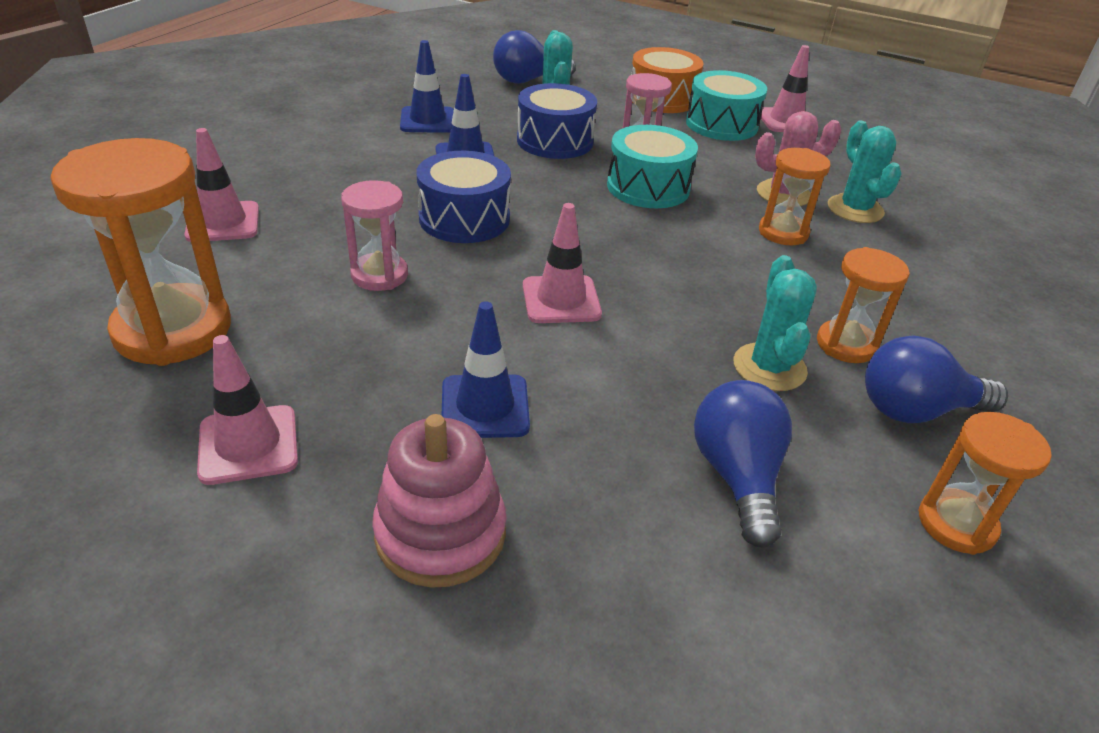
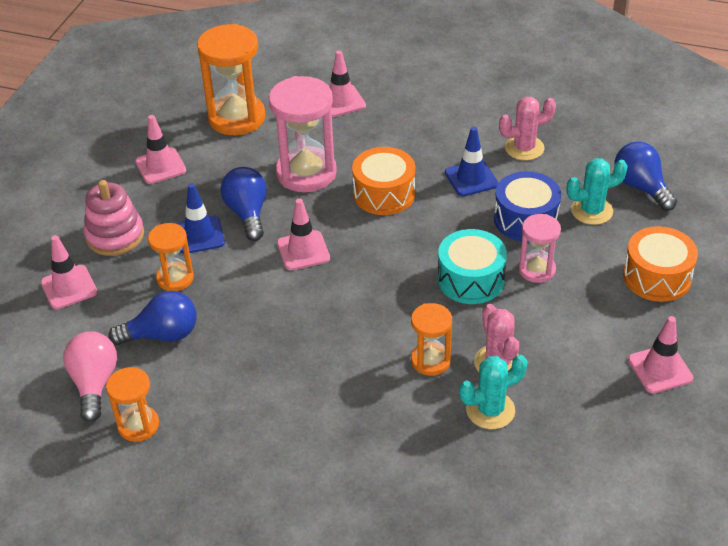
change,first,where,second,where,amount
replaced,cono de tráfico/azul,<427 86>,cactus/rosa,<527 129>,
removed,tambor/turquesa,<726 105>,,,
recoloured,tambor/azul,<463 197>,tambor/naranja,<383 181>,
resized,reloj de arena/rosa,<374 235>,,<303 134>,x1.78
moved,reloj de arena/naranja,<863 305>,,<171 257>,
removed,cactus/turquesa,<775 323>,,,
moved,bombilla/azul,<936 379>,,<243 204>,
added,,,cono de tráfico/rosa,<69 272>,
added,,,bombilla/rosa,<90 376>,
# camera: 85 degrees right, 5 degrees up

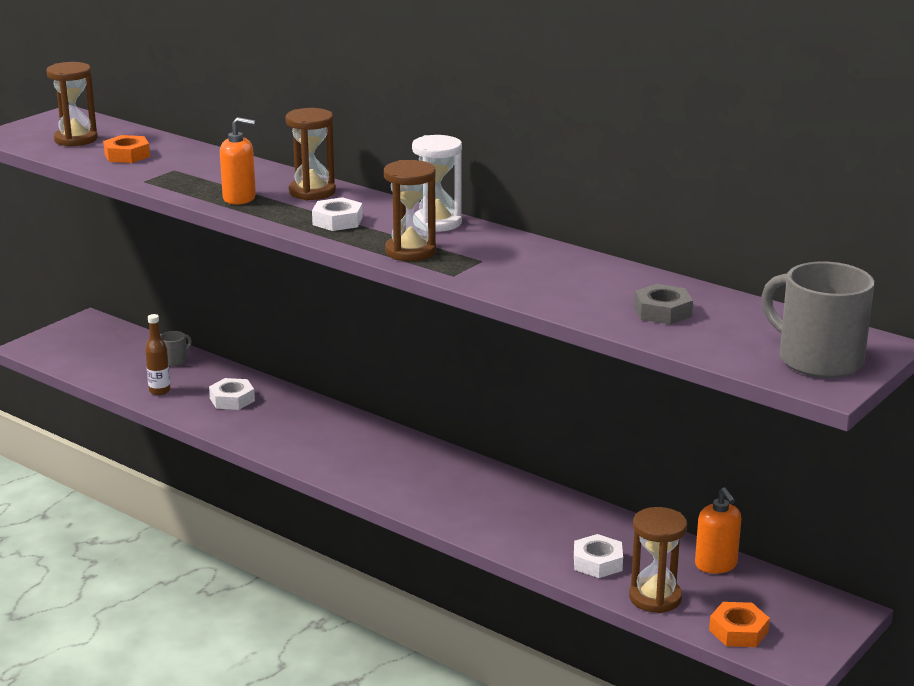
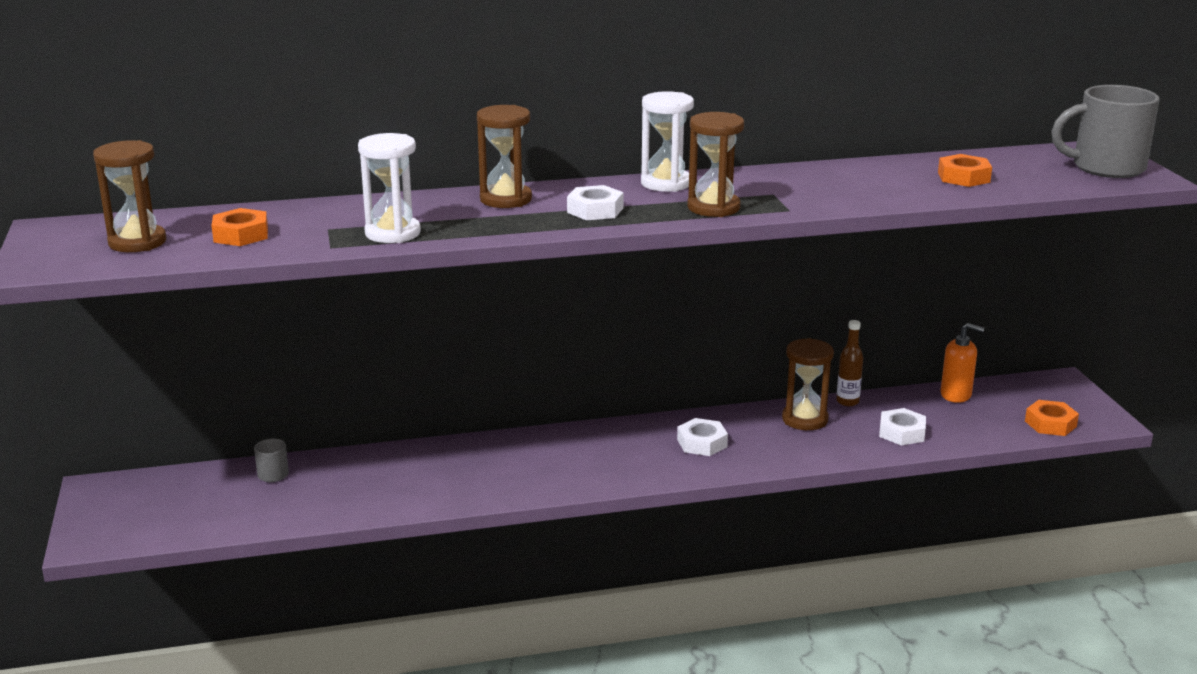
change,first,where,second,where,amount
removed,dispensador de jabón/naranja,<238 161>,,,
recoloured,tuerca/gris,<663 304>,tuerca/naranja,<965 170>,
moved,botella/marrón,<158 354>,,<849 363>,
moved,tuerca/blanco,<232 394>,,<702 437>,
moved,reloj de arena/marrón,<658 560>,,<808 384>,
added,,,reloj de arena/blanco,<389 188>,
# camera: 50 degrees left, 0 degrees up

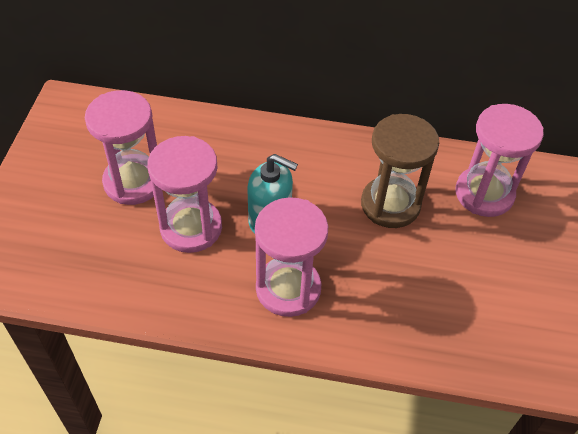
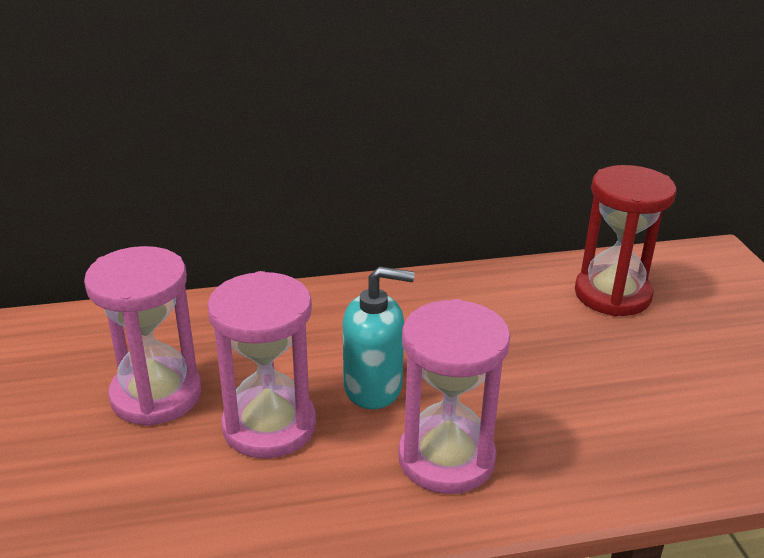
change,first,where,second,where,amount
recoloured,reloj de arena/rosa,<499 160>,reloj de arena/rojo,<625 240>,
removed,reloj de arena/marrón,<400 171>,,,
# camera: 20 degrees left, 20 degrees down

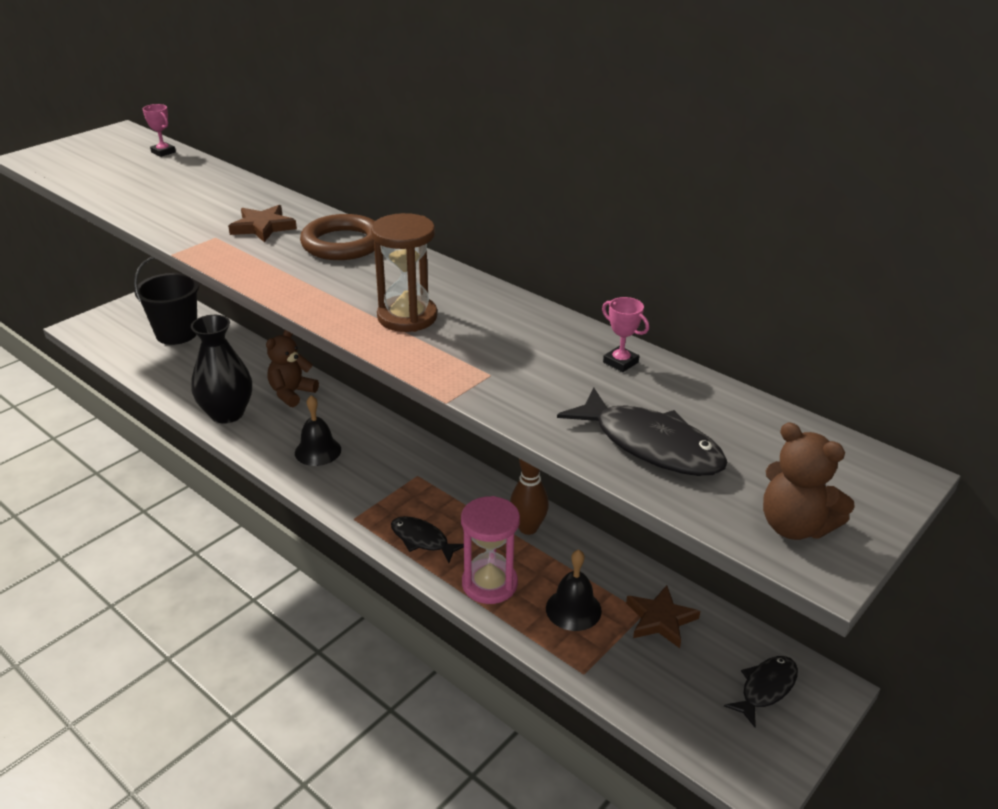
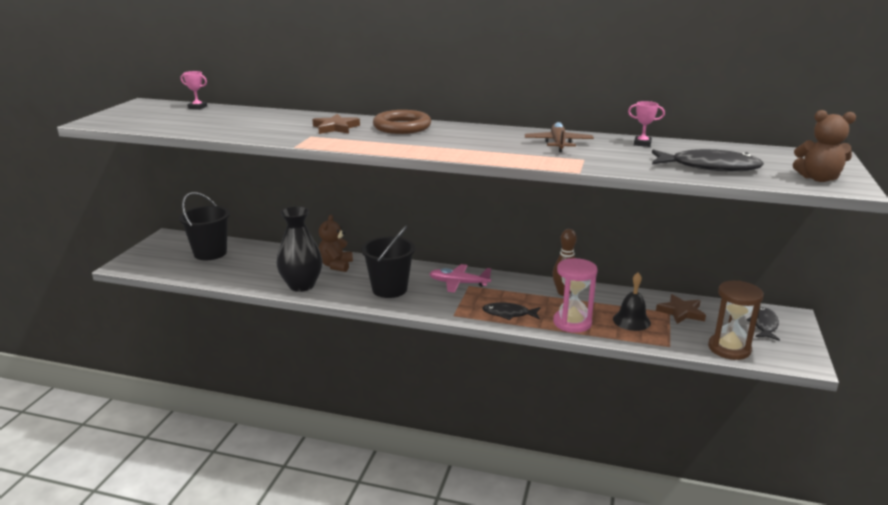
change,first,where,second,where,amount
moved,reloj de arena/marrón,<404 272>,,<736 320>,
replaced,campana/negro,<318 430>,balde/negro,<388 262>,
added,,,avión/marrón,<559 137>,
added,,,avión/rosa,<460 278>,
# camera: 25 degrees left, 10 degrees down

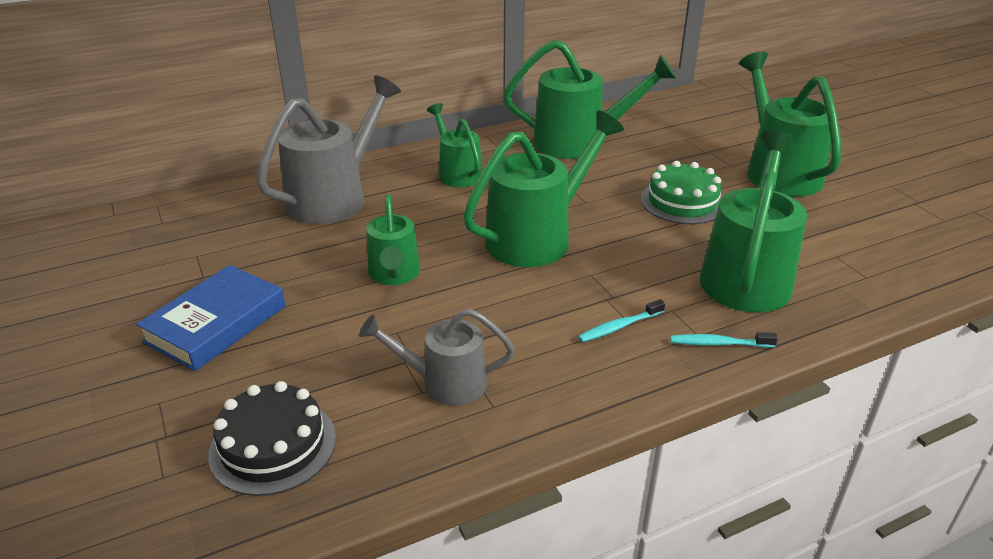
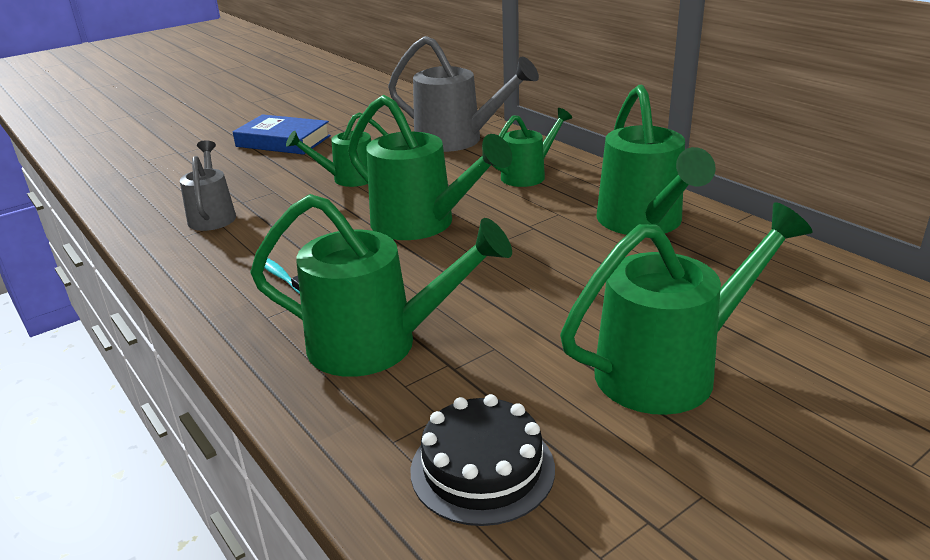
change,first,where,second,where,amount
removed,tarta/verde,<681 192>,,,
removed,cepillo de dientes/turquesa,<724 340>,,,
moved,tarta/negro,<272 438>,,<483 460>,
# camera: 80 degrees right, 5 degrees down

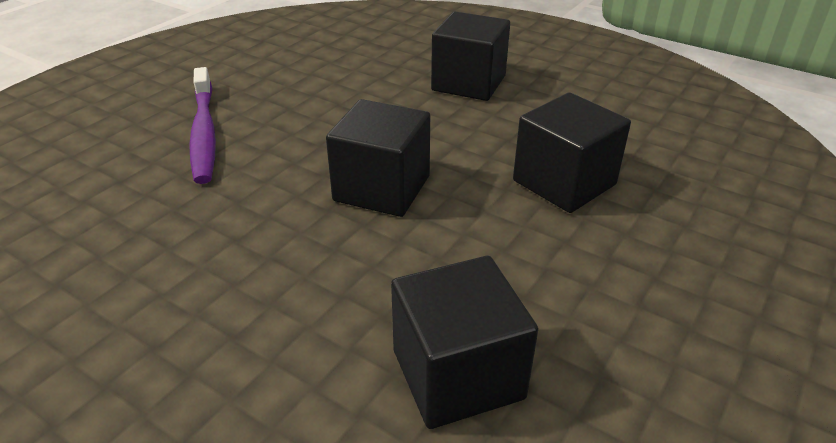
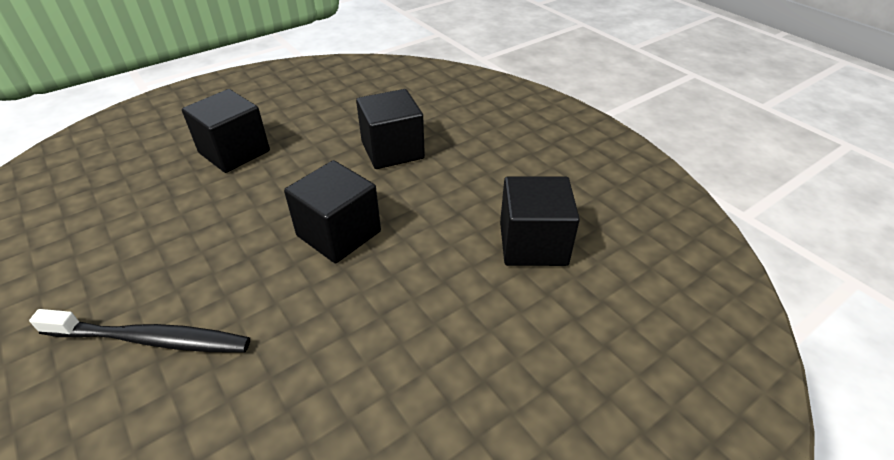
change,first,where,second,where,amount
recoloured,cepillo de dientes/morado,<202 125>,cepillo de dientes/negro,<139 331>,
# camera: 70 degrees left, 5 degrees up

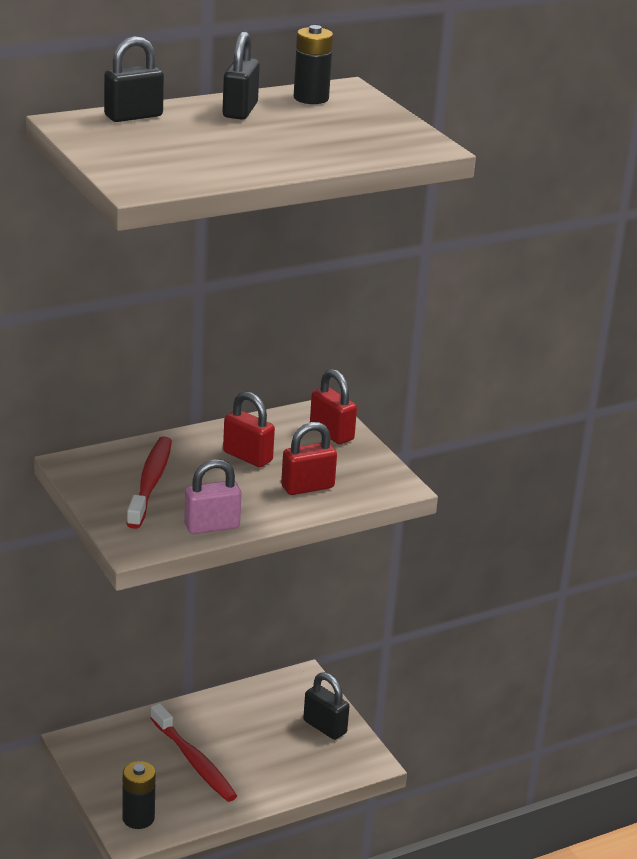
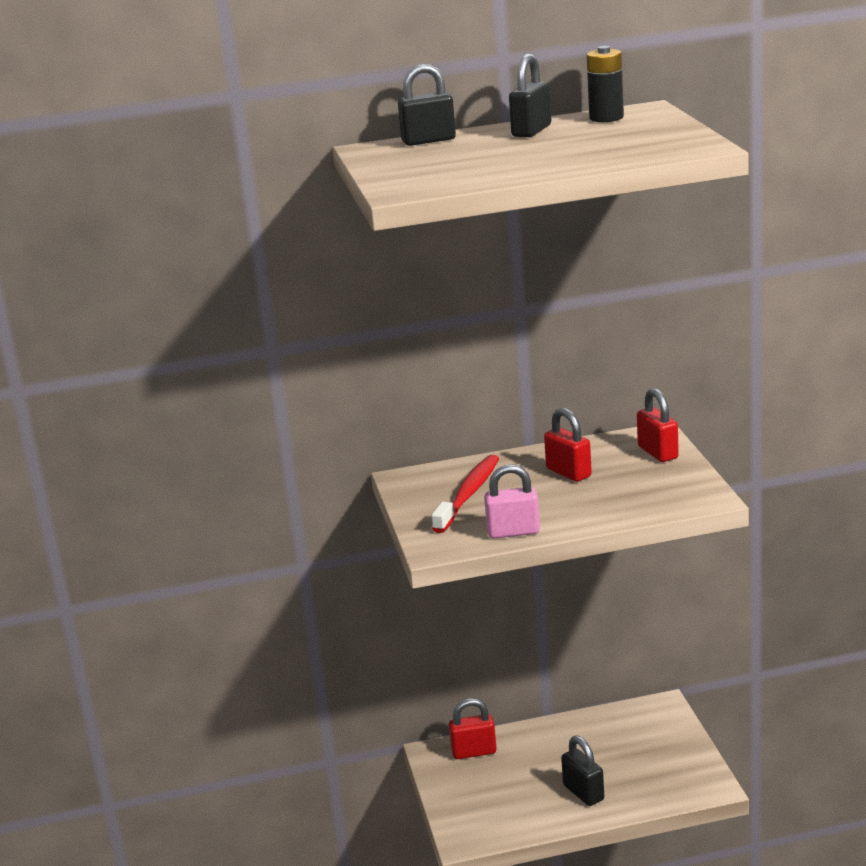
change,first,where,second,where,amount
moved,candado/rojo,<309 458>,,<473 728>,
moved,candado/negro,<326 706>,,<582 771>,
removed,cepillo de dientes/rojo,<193 752>,,,
removed,pila/negro,<139 795>,,,
# camera: 20 degrees right, 5 degrees down

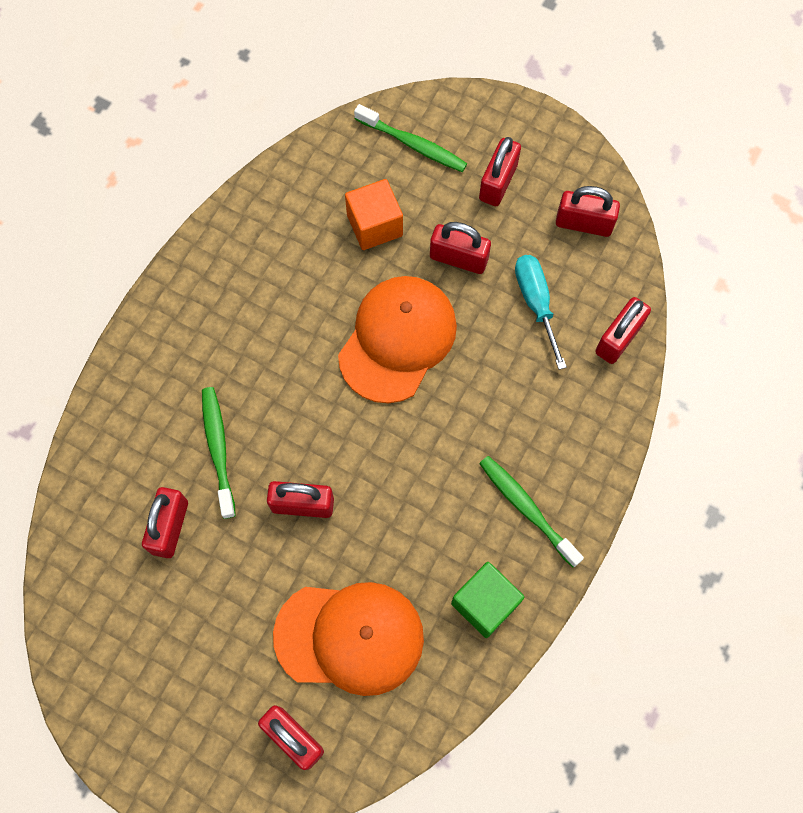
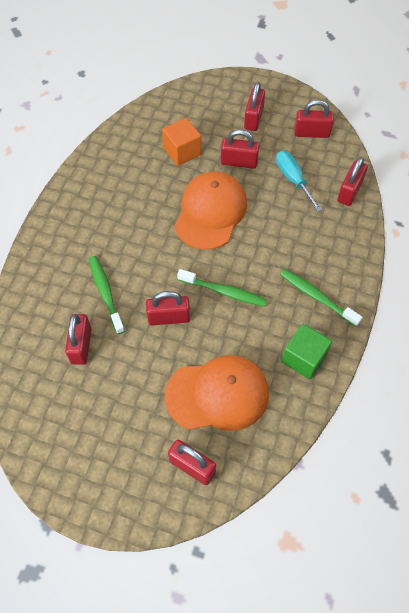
change,first,where,second,where,amount
moved,cepillo de dientes/verde,<410 138>,,<222 288>,
# camera: 10 degrees left, 10 degrees down

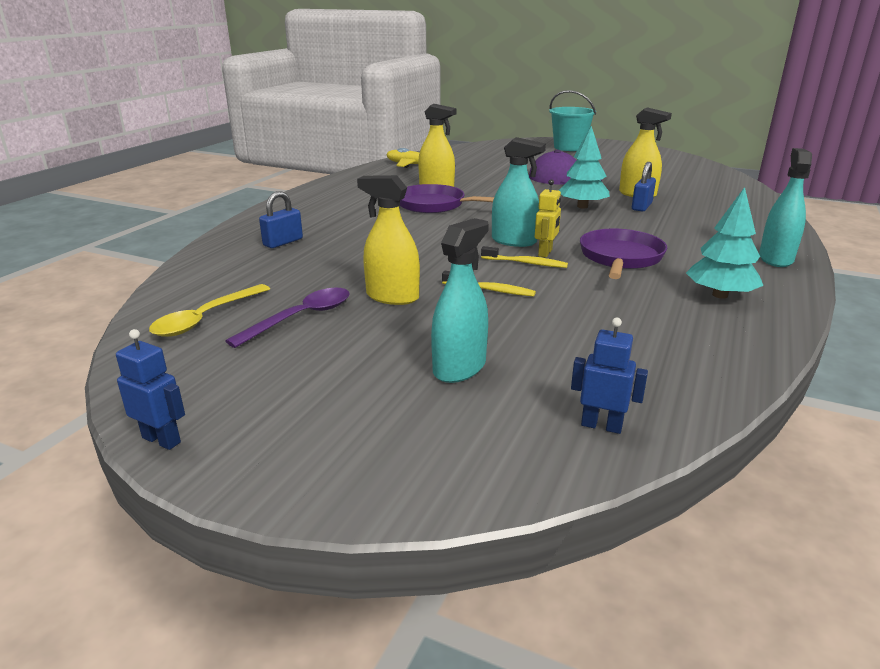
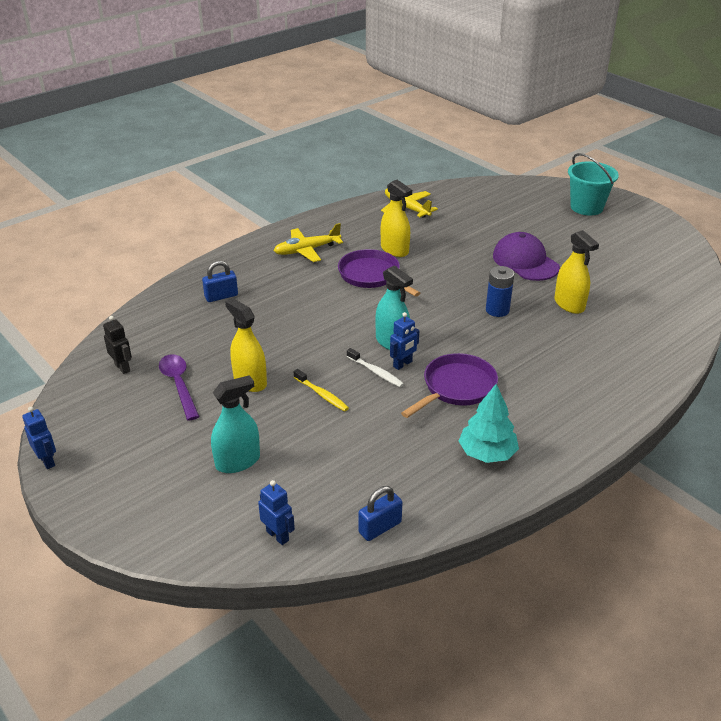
change,first,where,second,where,amount
replaced,árbol/turquesa,<584 167>,pila/azul,<500 291>,
removed,pulverizador/turquesa,<785 207>,,,
moved,candado/azul,<644 187>,,<380 513>,
recoloured,robot/amarillo,<548 218>,robot/azul,<404 341>,
recoloured,cepillo de dientes/amarillo,<524 257>,cepillo de dientes/blanco,<375 367>,
replaced,cuchara/amarillo,<209 310>,robot/negro,<117 345>,
turned,cuchara/morado,<287 318>,,<179 387>,90 degrees counterclockwise
added,,,avión/amarillo,<308 242>,
# camera: 25 degrees right, 10 degrees up

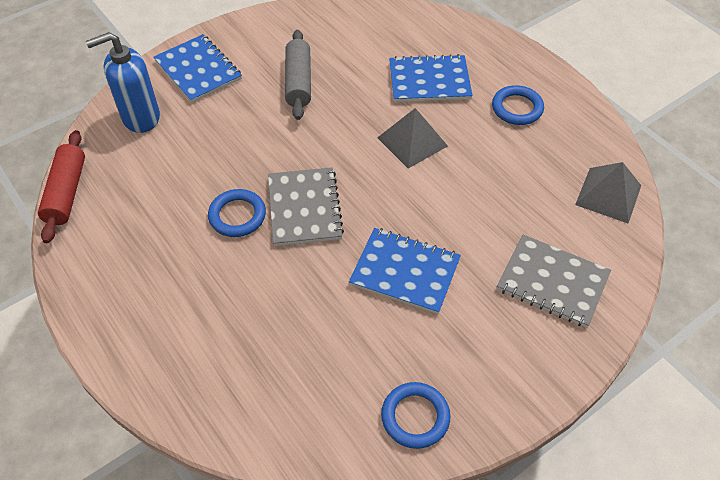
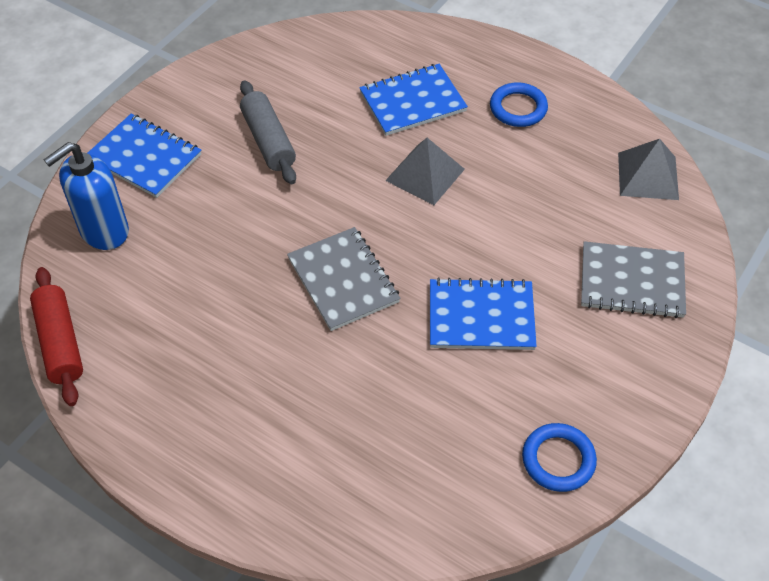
change,first,where,second,where,amount
removed,anillo/azul,<237 213>,,,
# camera: 20 degrees left, 0 degrees up

